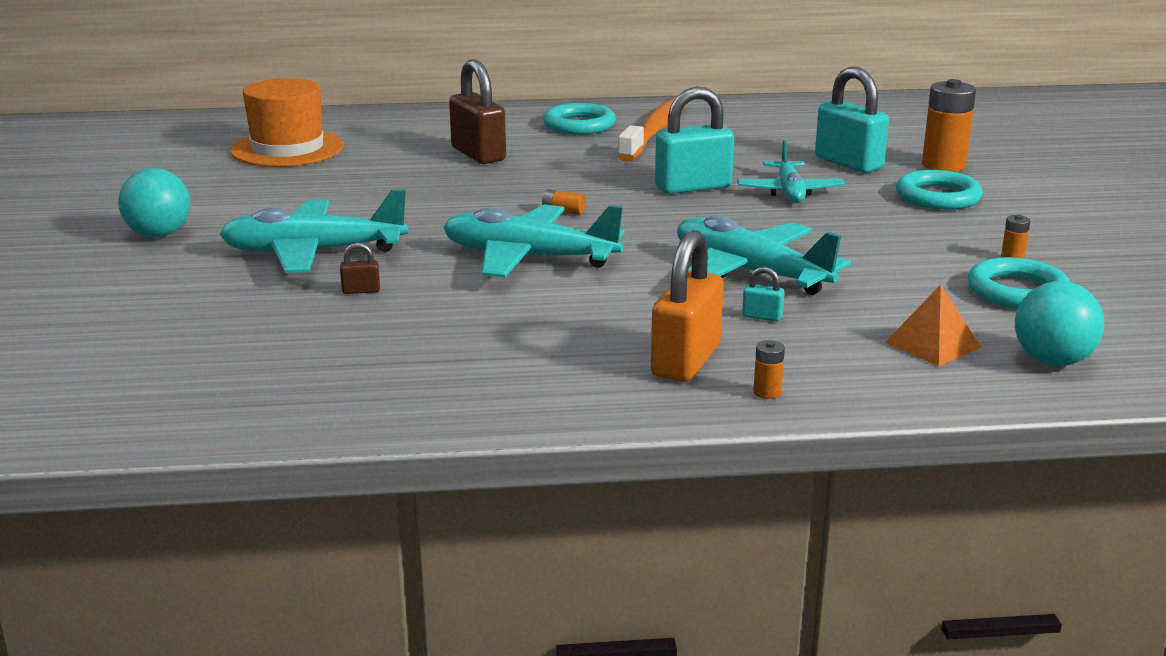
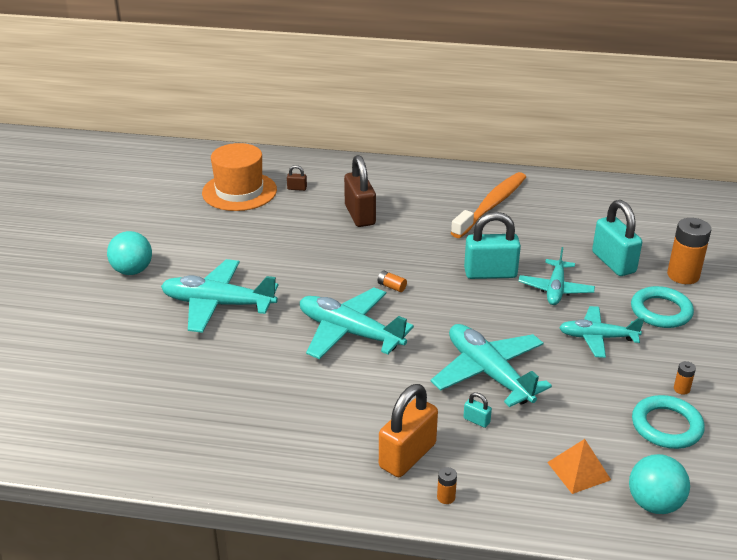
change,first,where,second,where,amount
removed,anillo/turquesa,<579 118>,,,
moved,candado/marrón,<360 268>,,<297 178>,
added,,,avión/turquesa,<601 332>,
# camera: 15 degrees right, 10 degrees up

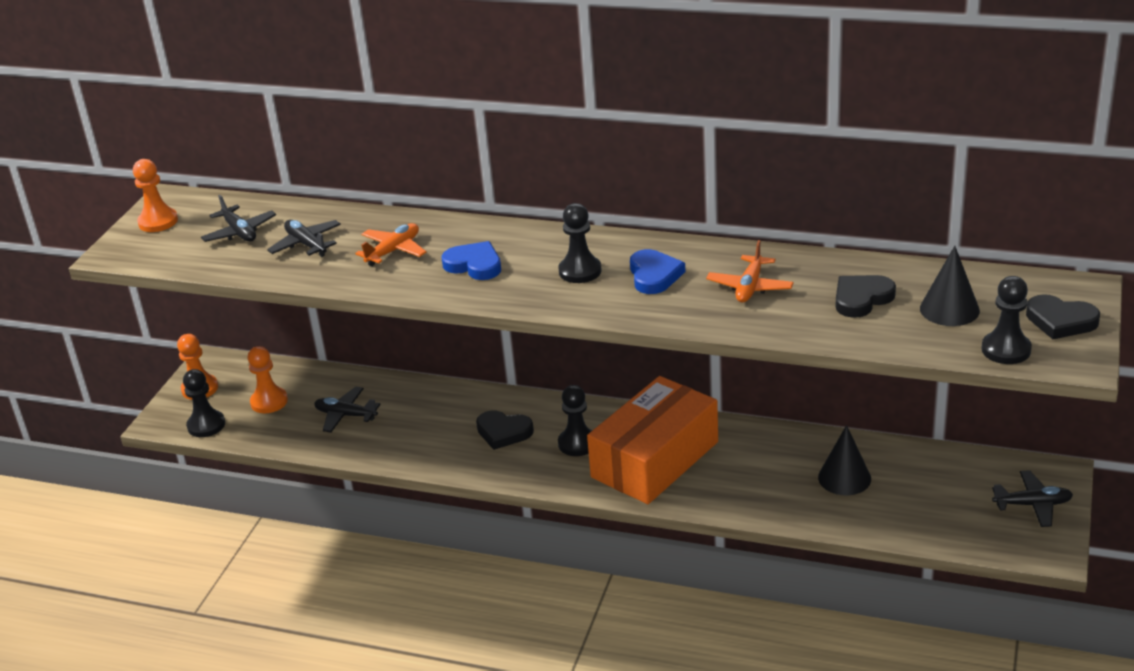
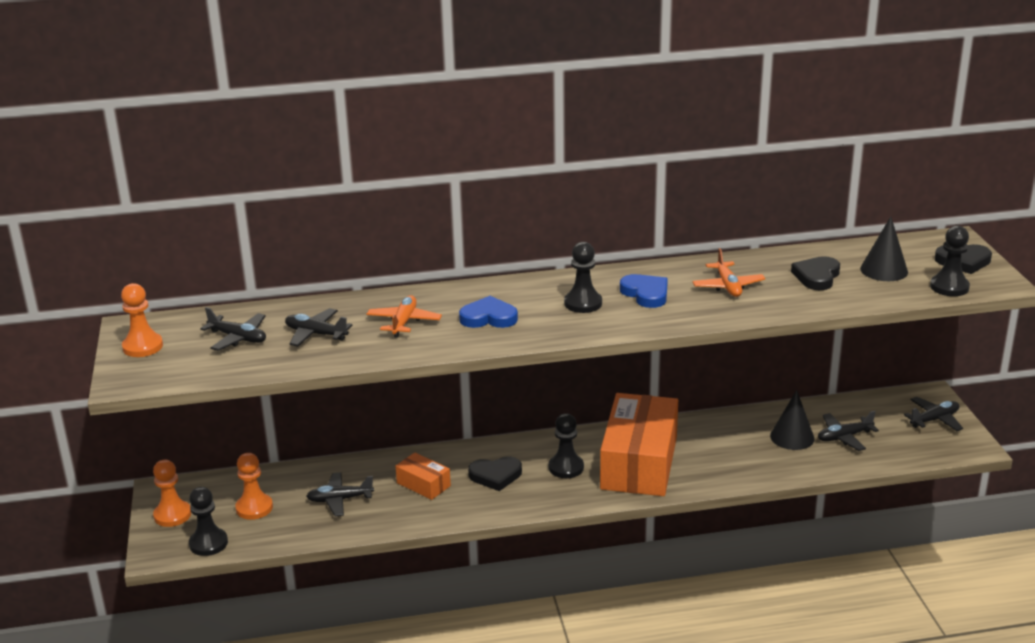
change,first,where,second,where,amount
added,,,avión/negro,<848 431>,
added,,,caja/naranja,<423 476>,
# camera: 30 degrees left, 5 degrees down

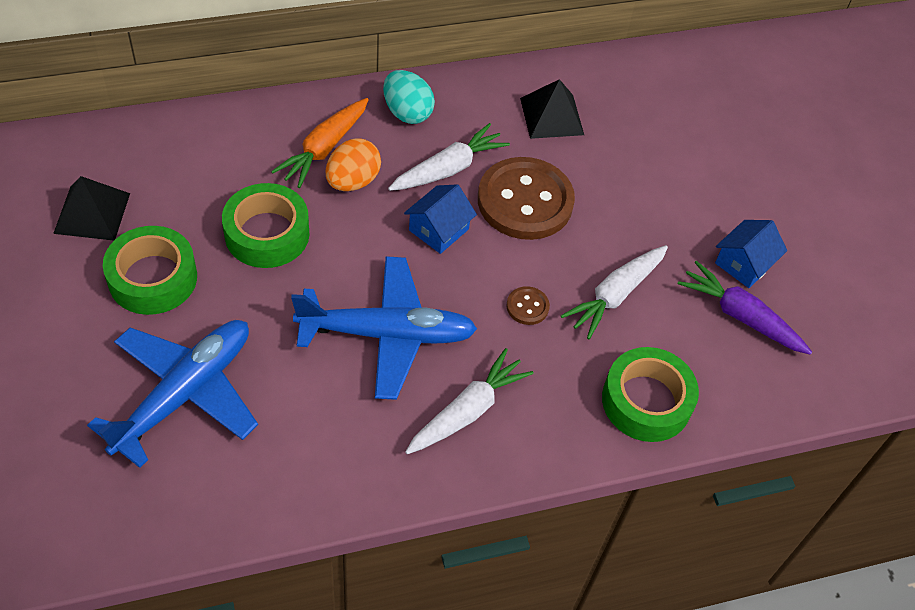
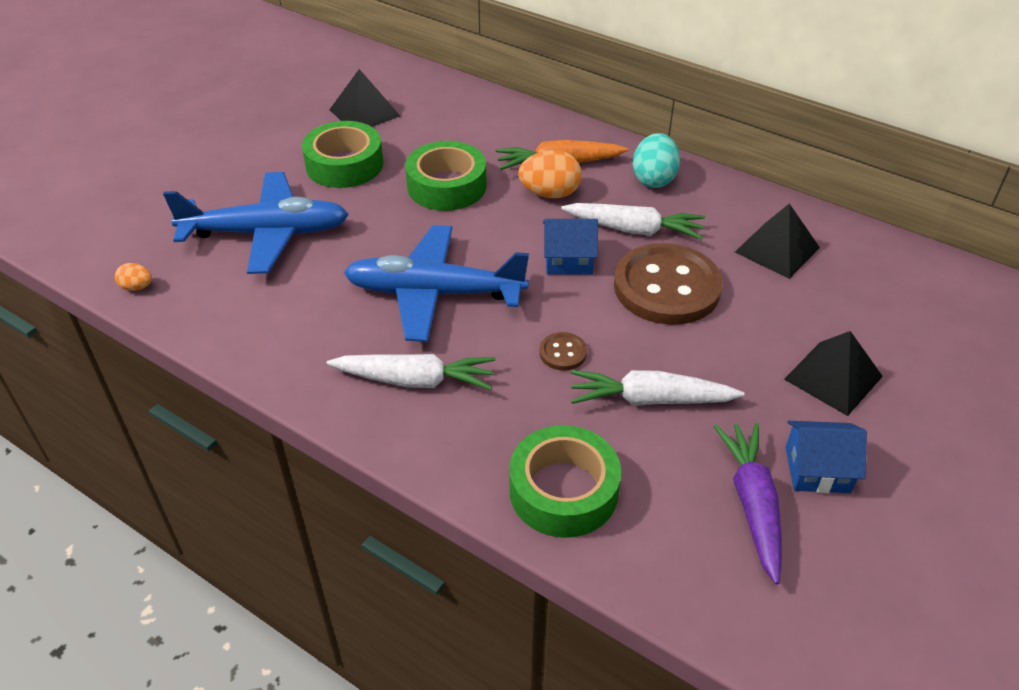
change,first,where,second,where,amount
turned,avión/azul,<384 328>,,<436 283>,135 degrees clockwise
added,,,huevo/naranja,<133 277>,
added,,,pirámide/negro,<833 373>,
# camera: 55 degrees right, 10 degrees down

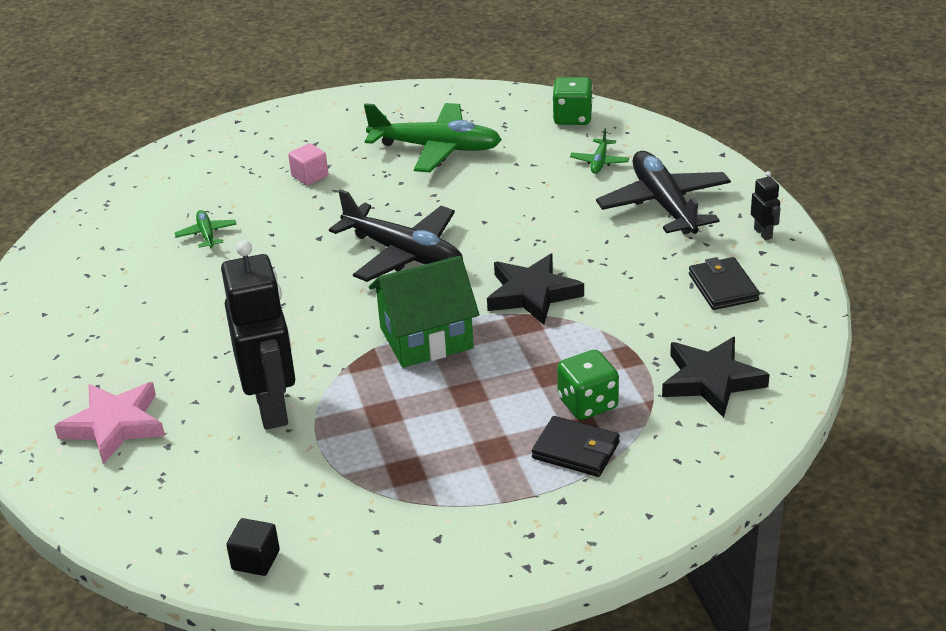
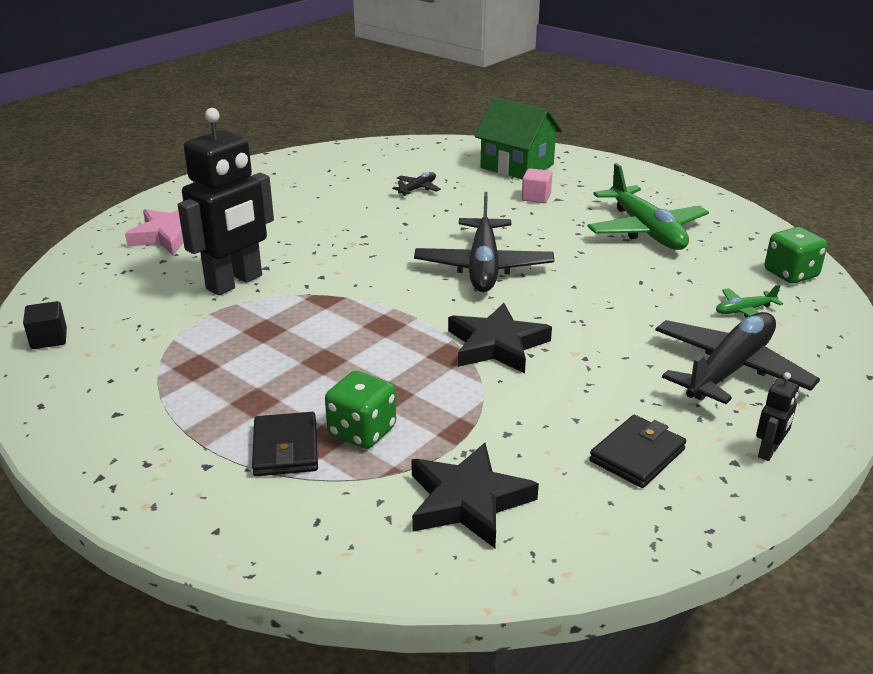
change,first,where,second,where,amount
recoloured,avión/verde,<206 229>,avión/negro,<416 184>,
moved,casa/verde,<424 312>,,<519 138>,
# camera: 55 degrees right, 5 degrees down

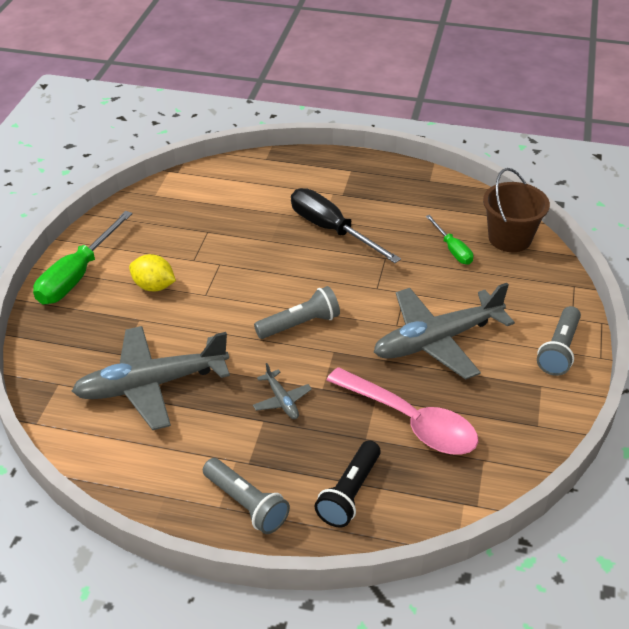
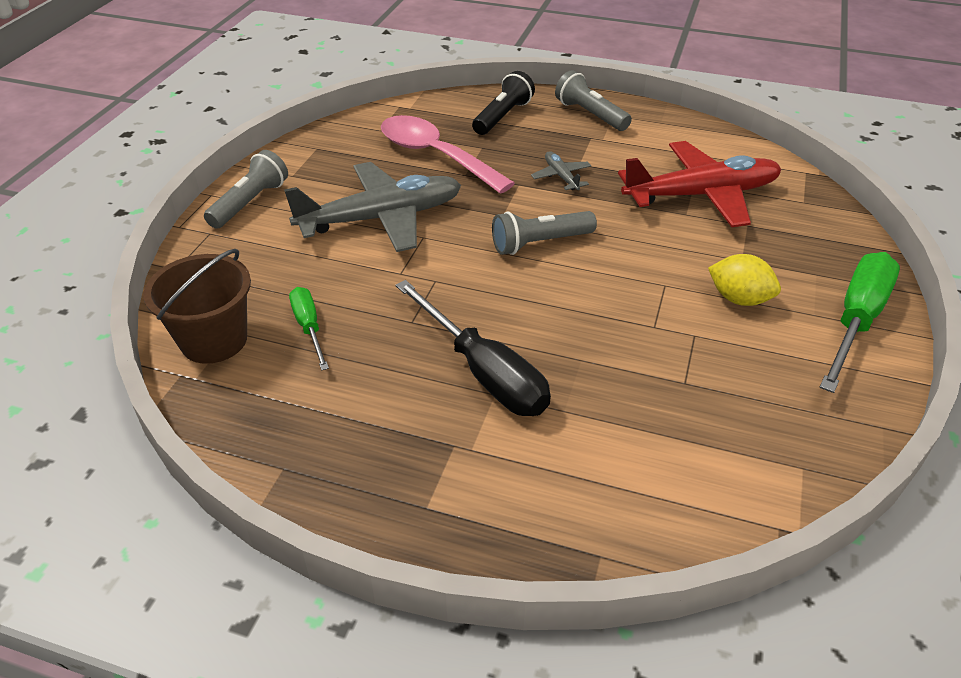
change,first,where,second,where,amount
recoloured,avión/gris,<151 378>,avión/rojo,<699 184>,
# camera: 175 degrees left, 0 degrees up

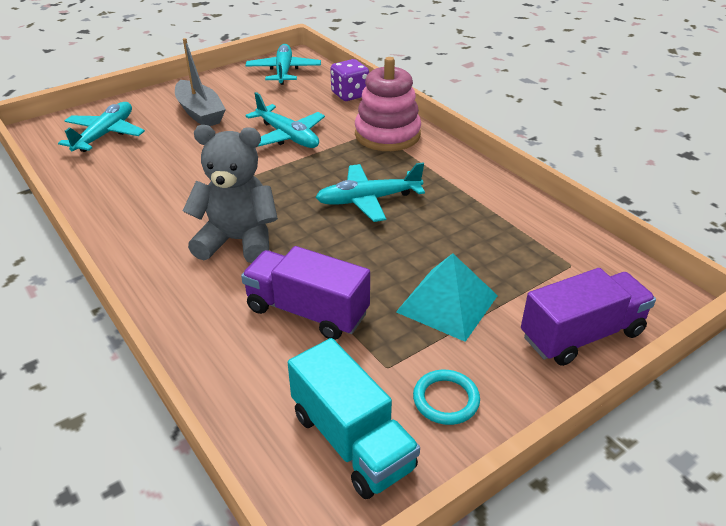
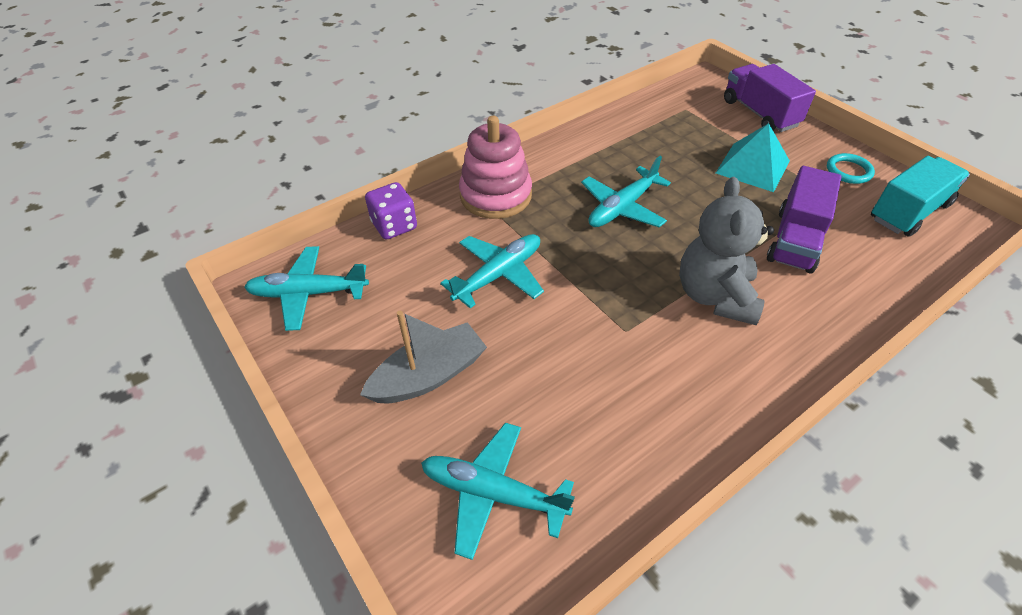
change,first,where,second,where,amount
turned,avión/turquesa,<370 192>,,<626 191>,60 degrees clockwise
# camera: 90 degrees left, 10 degrees up

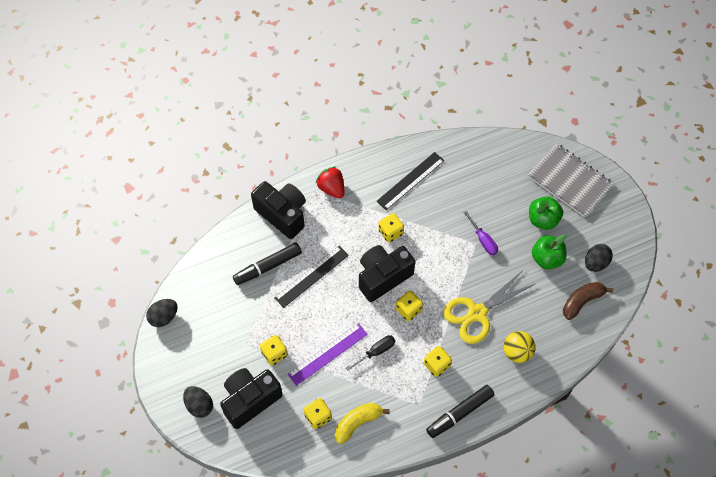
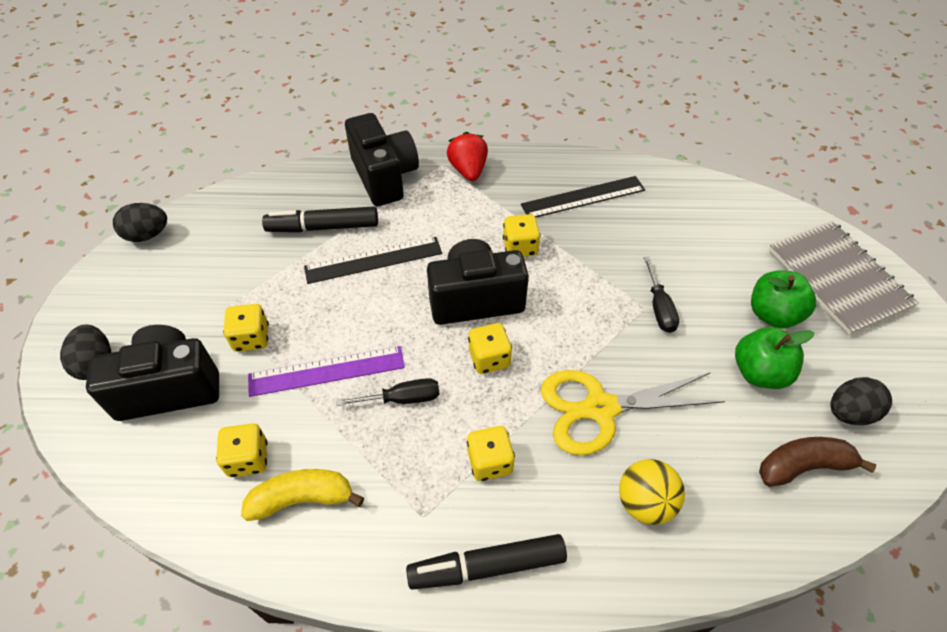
change,first,where,second,where,amount
recoloured,destornillador/morado,<481 233>,destornillador/negro,<661 295>,
# camera: 25 degrees right, 10 degrees down

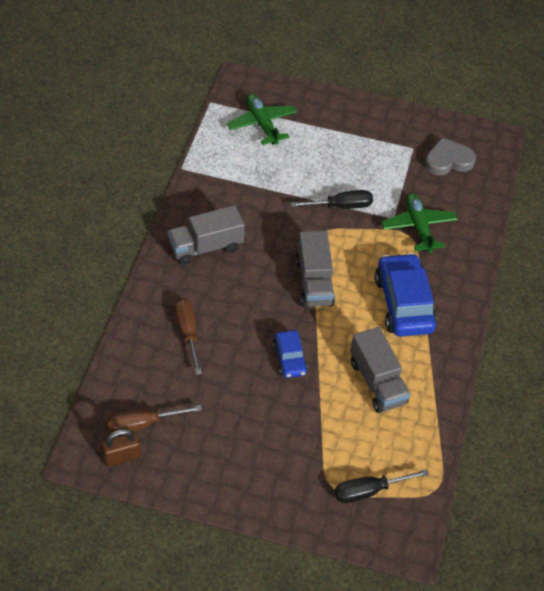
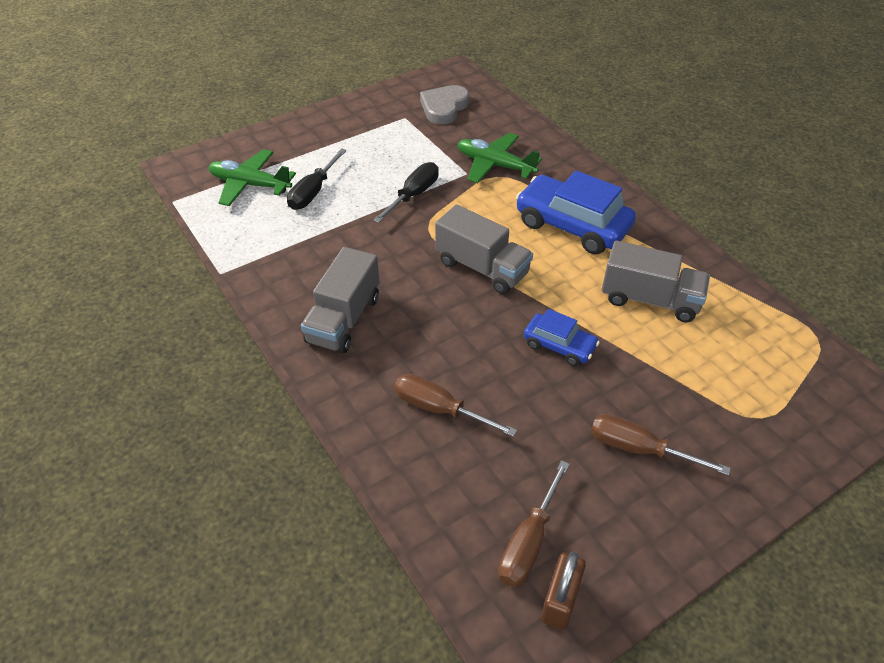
change,first,where,second,where,amount
moved,destornillador/negro,<382 486>,,<317 179>,
added,,,destornillador/marrón,<661 445>,
# camera: 45 degrees left, 5 degrees down

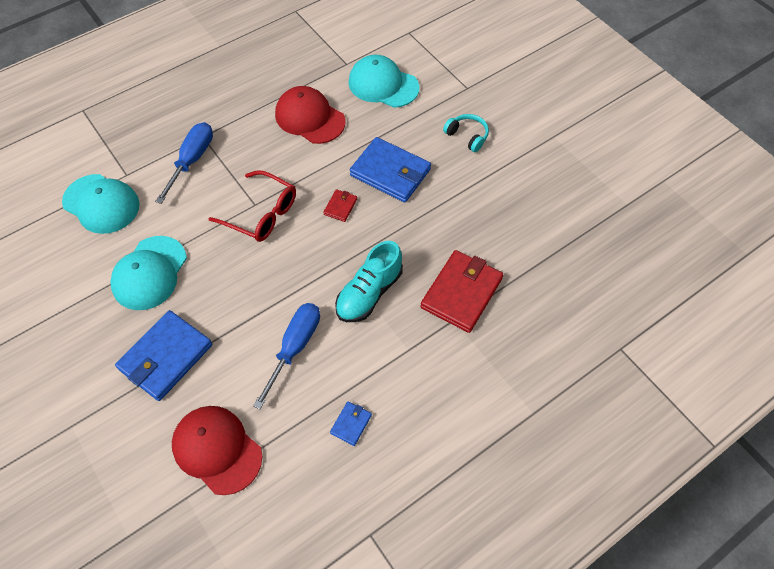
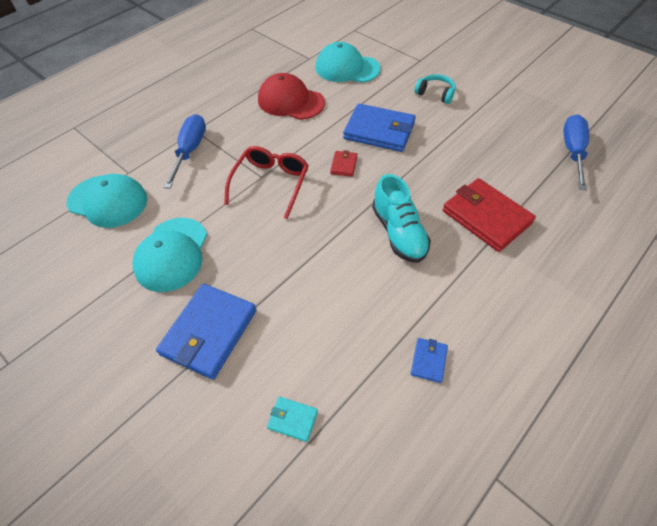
change,first,where,second,where,amount
turned,gafas/rojo,<252 206>,,<266 182>,90 degrees counterclockwise
turned,zapato/turquesa,<369 281>,,<401 218>,45 degrees counterclockwise
turned,cartera/rojo,<462 291>,,<489 215>,60 degrees counterclockwise
moved,destornillador/azul,<286 356>,,<576 152>,
replaced,gorra/rojo,<217 450>,cartera/turquesa,<292 419>,
# camera: 10 degrees left, 5 degrees down

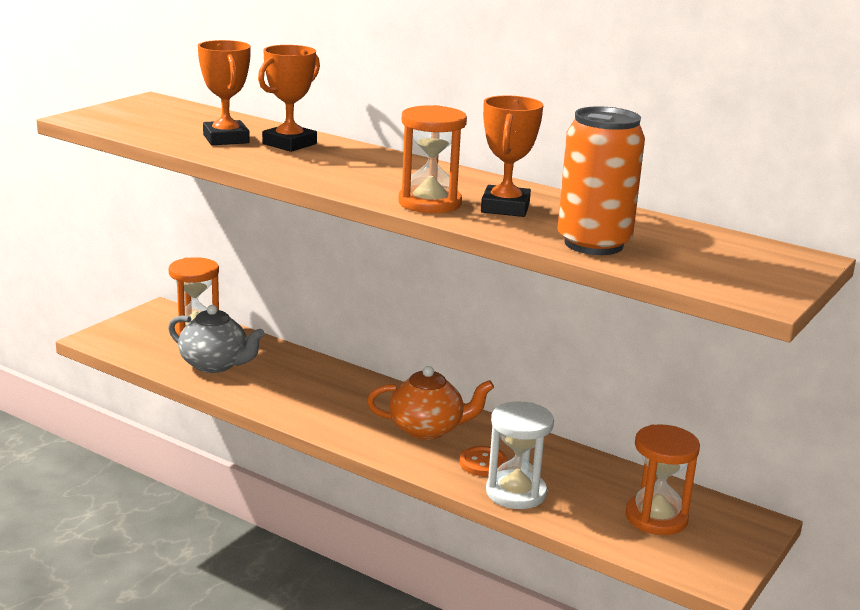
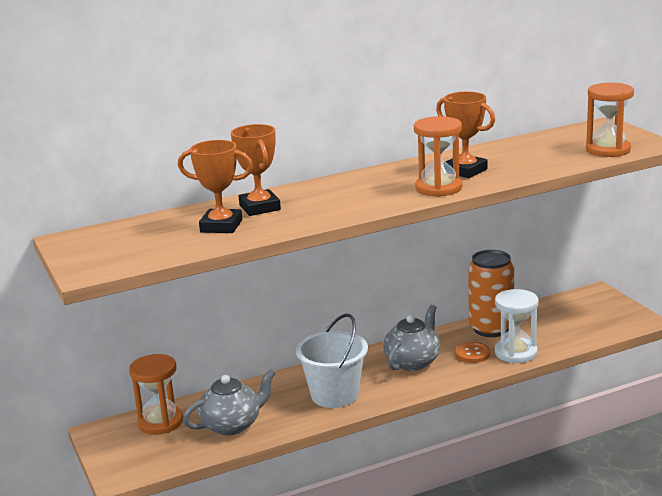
change,first,where,second,where,amount
moved,lata/naranja,<601 180>,,<491 293>,
recoloured,tetera/naranja,<430 403>,tetera/gris,<411 338>,
moved,reloj de arena/naranja,<662 479>,,<610 120>,
added,,,balde/blanco,<332 360>,
# camera: 55 degrees left, 0 degrees up

